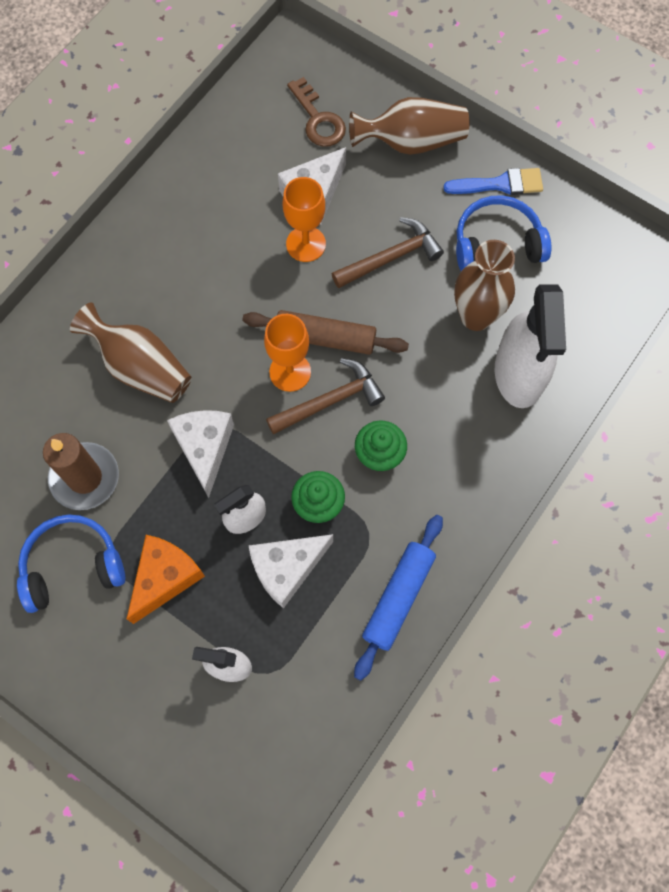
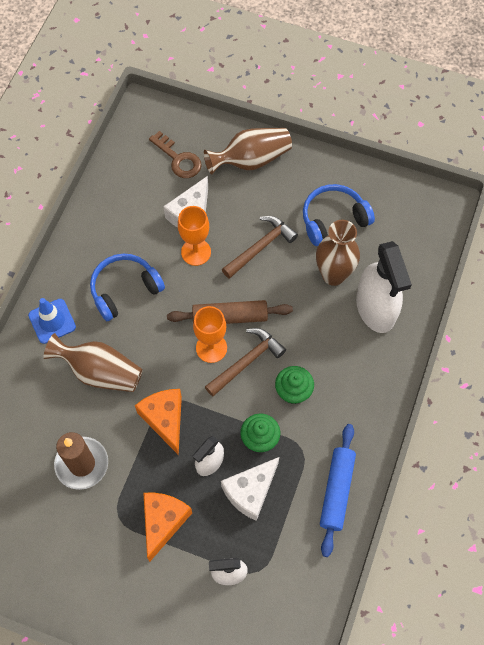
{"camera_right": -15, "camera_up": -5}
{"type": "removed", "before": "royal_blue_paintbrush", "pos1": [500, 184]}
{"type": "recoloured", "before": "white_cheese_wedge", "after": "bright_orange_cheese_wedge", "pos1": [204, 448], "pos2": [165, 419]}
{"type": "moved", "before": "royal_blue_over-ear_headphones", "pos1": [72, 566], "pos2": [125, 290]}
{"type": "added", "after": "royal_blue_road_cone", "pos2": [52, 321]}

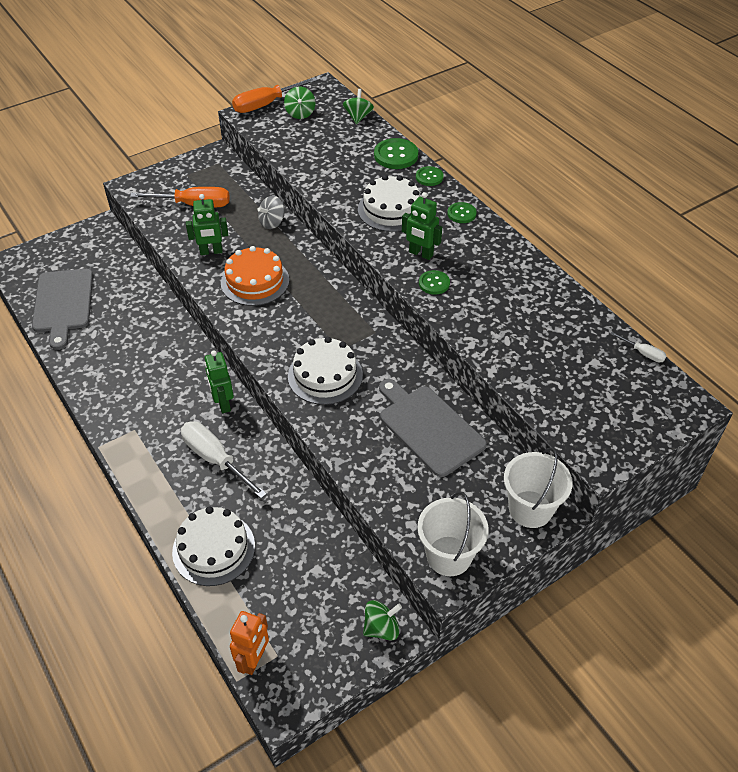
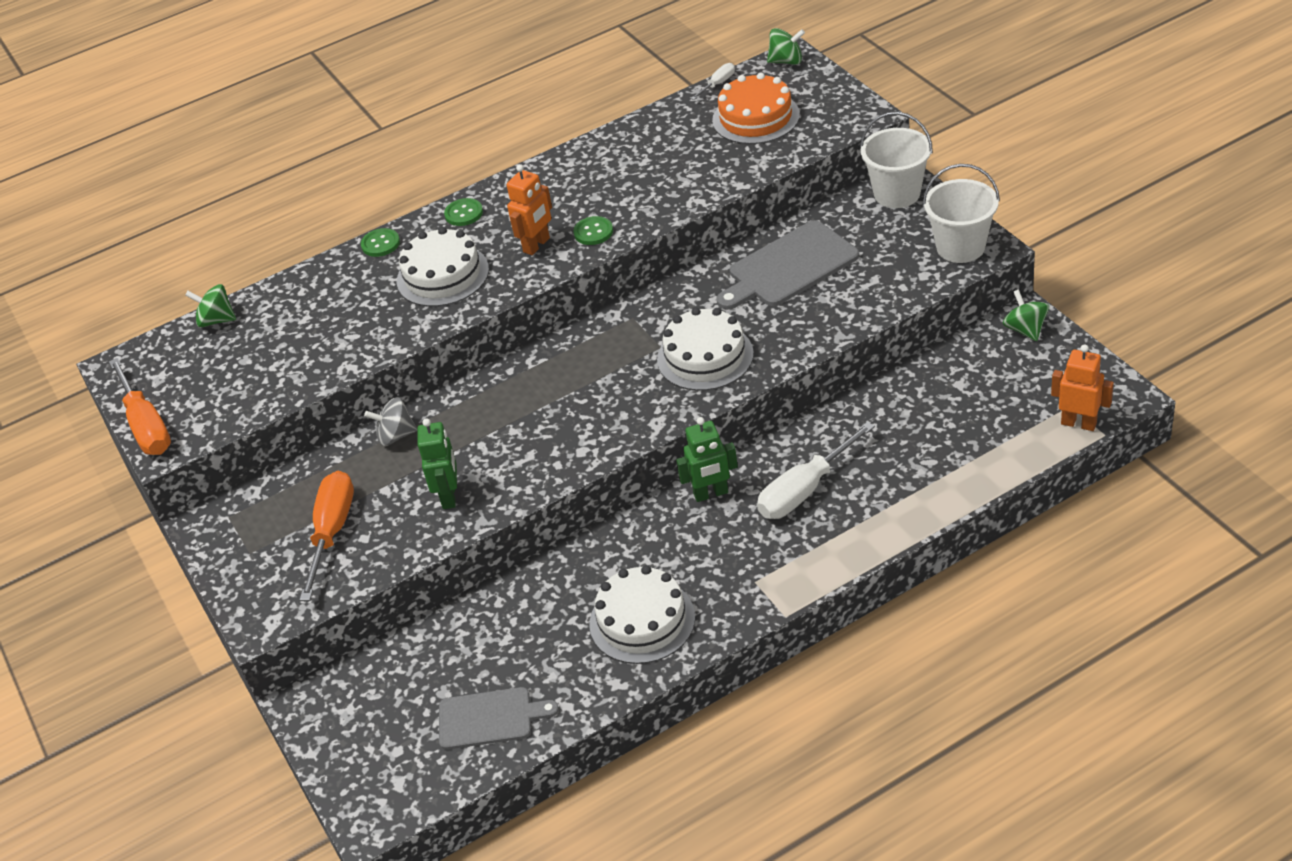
{"camera_right": -80, "camera_up": -5}
{"type": "moved", "before": "emerald_whirligig", "pos1": [300, 113], "pos2": [786, 61]}
{"type": "removed", "before": "emerald_sewing_button", "pos1": [396, 155]}
{"type": "recoloured", "before": "emerald_robot_figure", "after": "bright_orange_robot_figure", "pos1": [420, 254], "pos2": [537, 245]}
{"type": "turned", "before": "grey_whirligig", "pos1": [272, 223], "pos2": [395, 435], "turn": 120}
{"type": "moved", "before": "bright_orange_gateau", "pos1": [255, 281], "pos2": [756, 117]}
{"type": "resized", "before": "grey_chopping_board", "pos1": [63, 304], "pos2": [490, 718], "scale": 0.67}
{"type": "moved", "before": "white_gateau", "pos1": [213, 548], "pos2": [642, 620]}

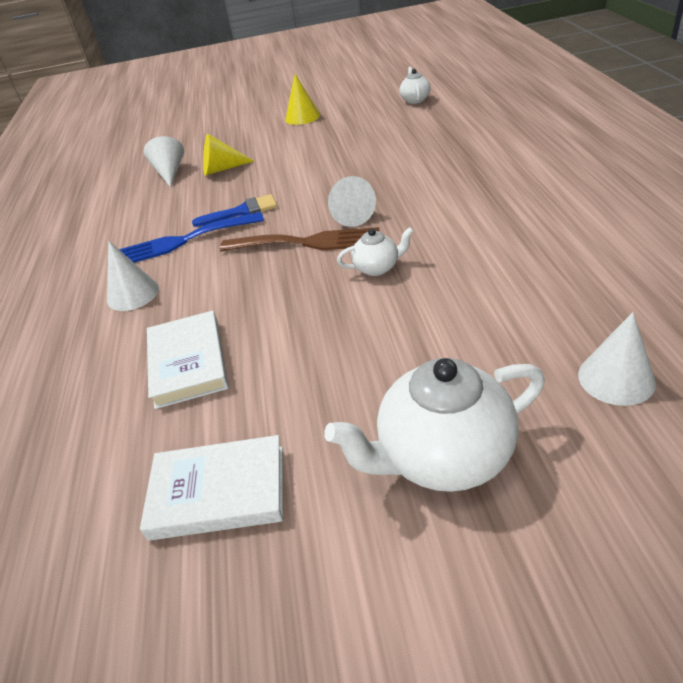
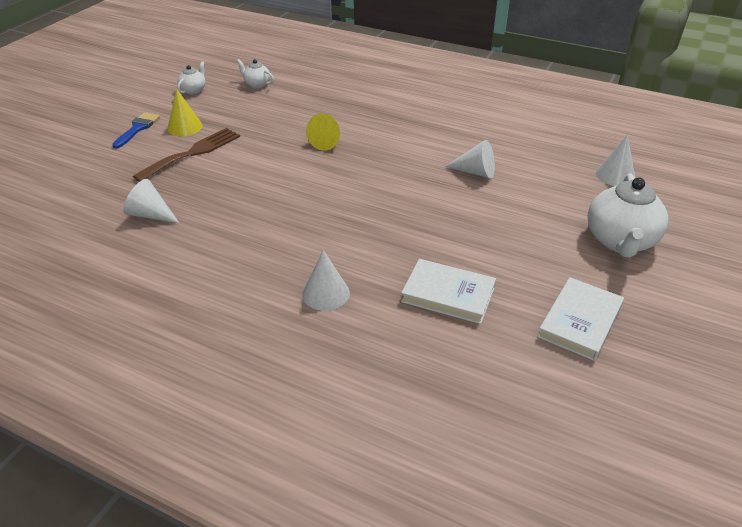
{"camera_right": -60, "camera_up": 0}
{"type": "moved", "before": "bright_yellow_cone", "pos1": [222, 169], "pos2": [327, 141]}
{"type": "moved", "before": "white_cone", "pos1": [350, 215], "pos2": [475, 172]}
{"type": "moved", "before": "royal_blue_paintbrush", "pos1": [242, 211], "pos2": [137, 128]}
{"type": "removed", "before": "royal_blue_dinner_fork", "pos1": [182, 241]}
{"type": "moved", "before": "dark_brown_dinner_fork", "pos1": [307, 242], "pos2": [193, 153]}
{"type": "moved", "before": "white_china_teapot", "pos1": [377, 268], "pos2": [193, 90]}

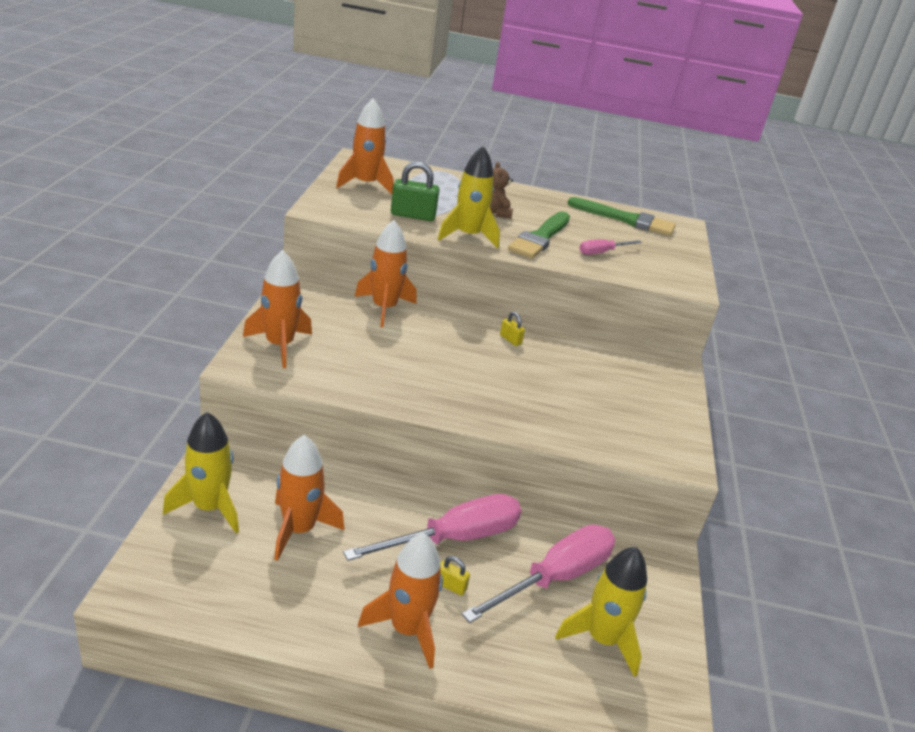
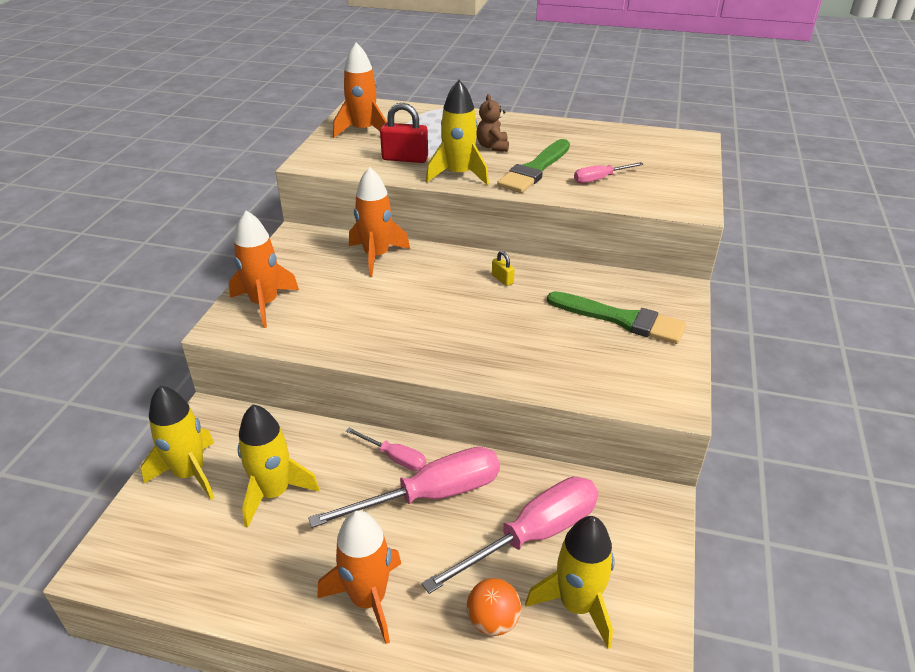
{"camera_right": 10, "camera_up": 5}
{"type": "recoloured", "before": "emerald_small_lock", "after": "scarlet_small_lock", "pos1": [413, 215], "pos2": [405, 158]}
{"type": "moved", "before": "emerald_paintbrush", "pos1": [626, 219], "pos2": [621, 319]}
{"type": "recoloured", "before": "bright_orange_toy_rocket", "after": "bright_yellow_toy_rocket", "pos1": [299, 530], "pos2": [274, 493]}
{"type": "removed", "before": "bright_yellow_small_lock", "pos1": [450, 586]}
{"type": "added", "after": "pink_flat_screwdriver", "pos2": [395, 458]}
{"type": "added", "after": "bright_orange_ball", "pos2": [493, 621]}

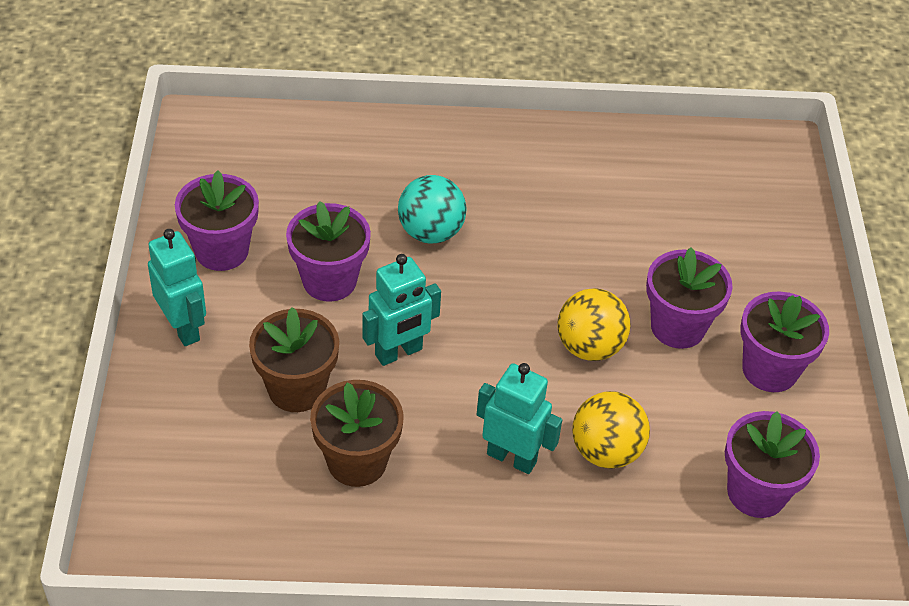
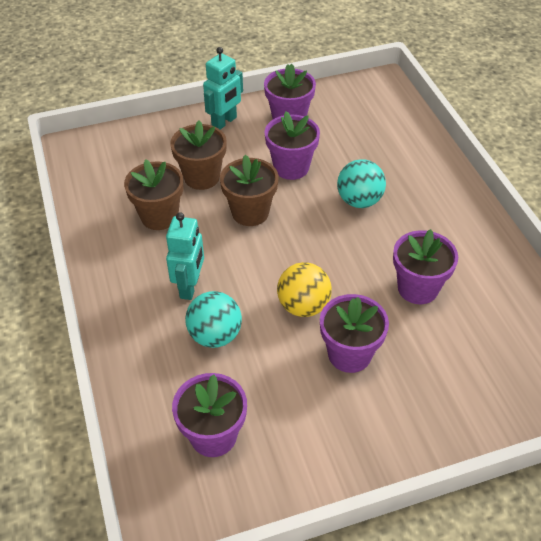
{"camera_right": 75, "camera_up": 0}
{"type": "replaced", "before": "teal_robot_figure", "after": "dark_brown_flower_pot", "pos1": [399, 352], "pos2": [250, 212]}
{"type": "moved", "before": "violet_flower_pot", "pos1": [770, 370], "pos2": [417, 288]}
{"type": "recoloured", "before": "bright_yellow_ball", "after": "teal_ball", "pos1": [606, 451], "pos2": [215, 335]}

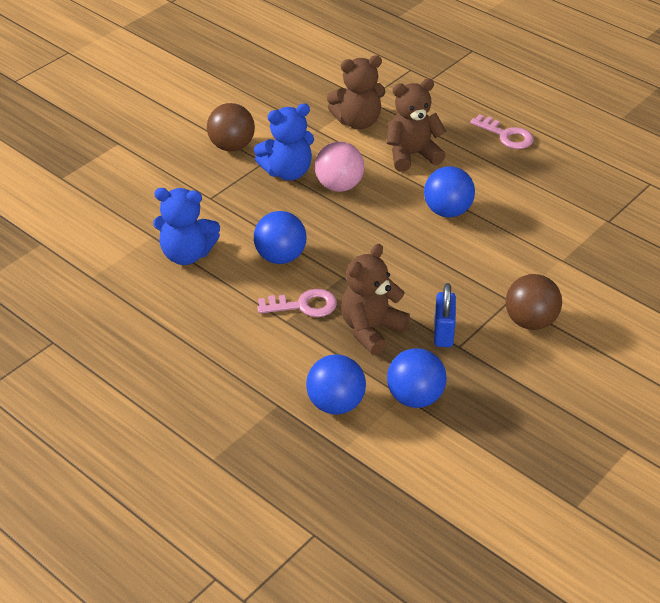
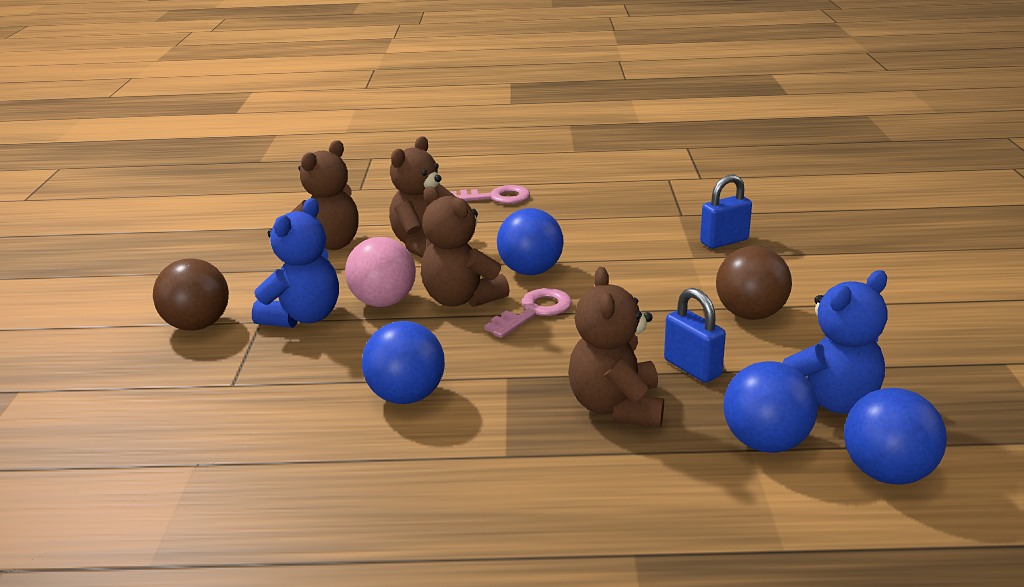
{"camera_right": -40, "camera_up": -15}
{"type": "moved", "before": "royal_blue_stuffed_bear", "pos1": [187, 254], "pos2": [828, 401]}
{"type": "moved", "before": "pink_latchkey", "pos1": [303, 305], "pos2": [534, 311]}
{"type": "moved", "before": "royal_blue_ball", "pos1": [336, 404], "pos2": [886, 473]}
{"type": "added", "after": "royal_blue_small_lock", "pos2": [724, 241]}
{"type": "added", "after": "dark_brown_stuffed_bear", "pos2": [461, 299]}

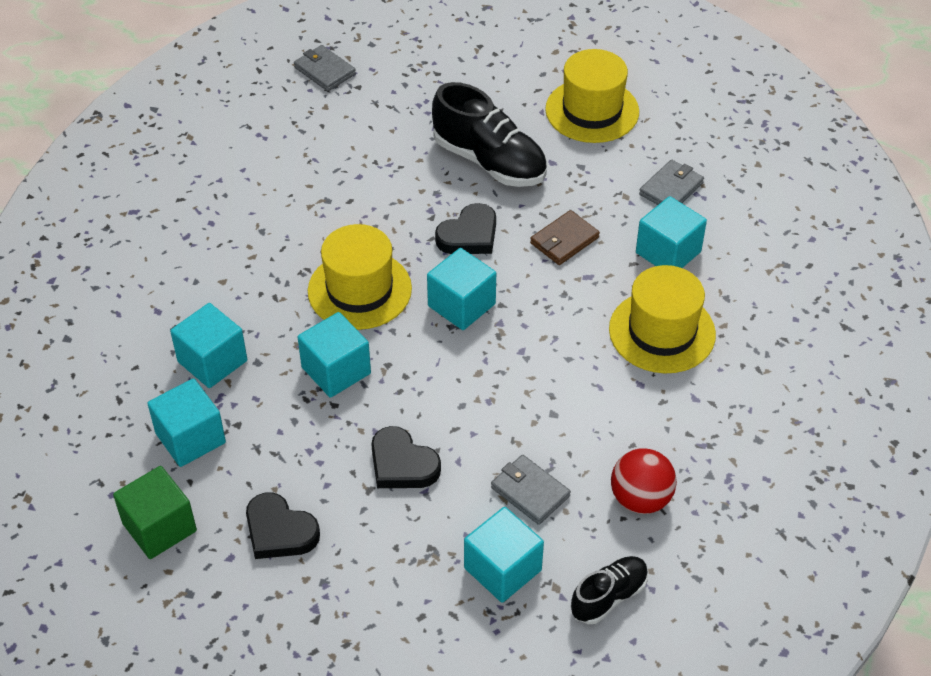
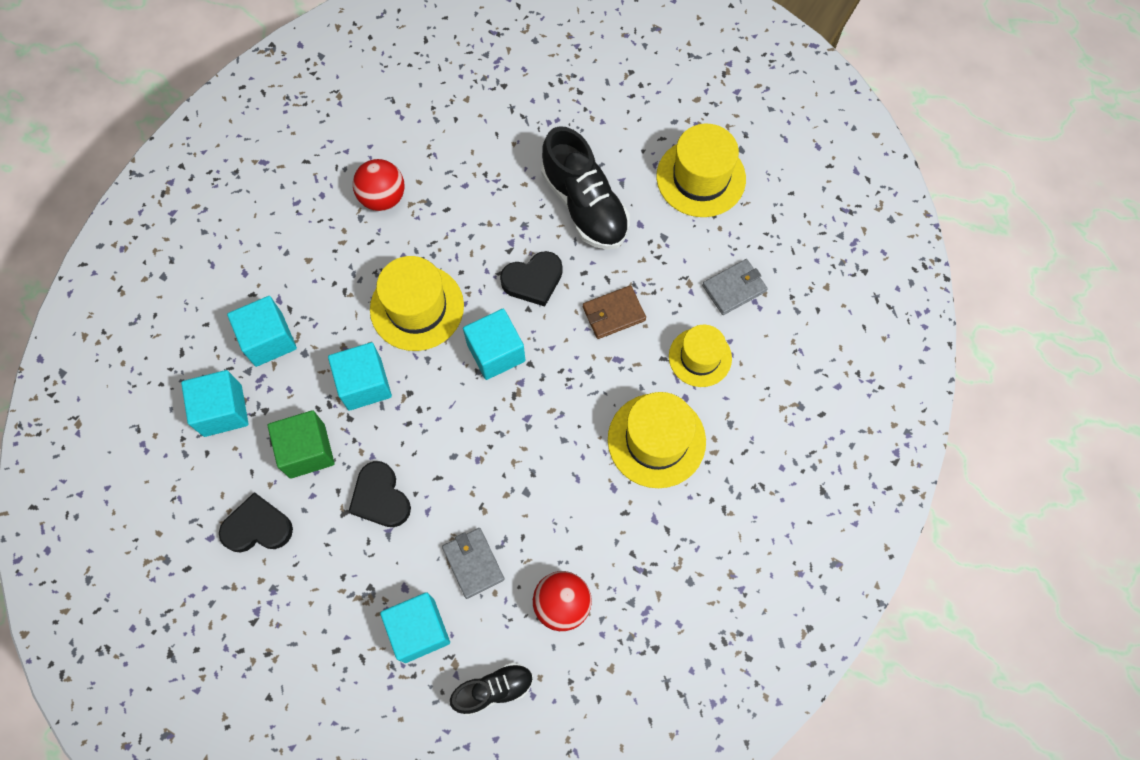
{"camera_right": 20, "camera_up": 20}
{"type": "removed", "before": "grey_wallet", "pos1": [324, 71]}
{"type": "replaced", "before": "teal_solid_cube", "after": "bright_yellow_hat", "pos1": [668, 252], "pos2": [700, 357]}
{"type": "moved", "before": "emerald_solid_cube", "pos1": [159, 527], "pos2": [307, 451]}
{"type": "turned", "before": "jet-black_heart", "pos1": [279, 531], "pos2": [257, 527], "turn": 120}
{"type": "added", "after": "scarlet_ball", "pos2": [383, 198]}

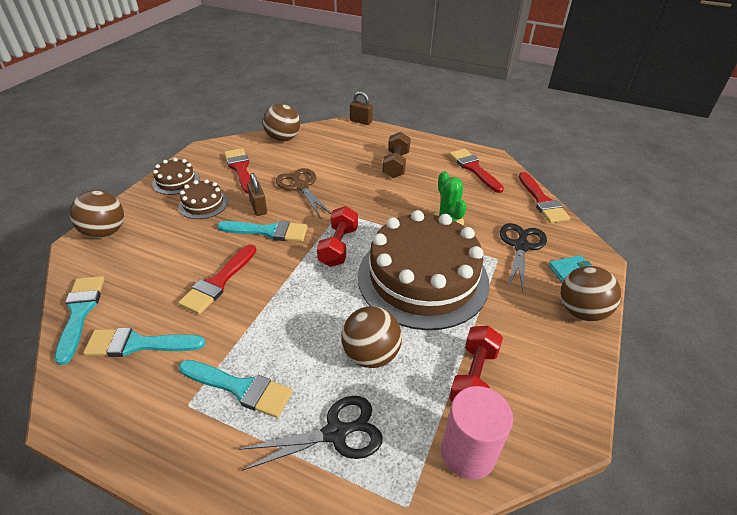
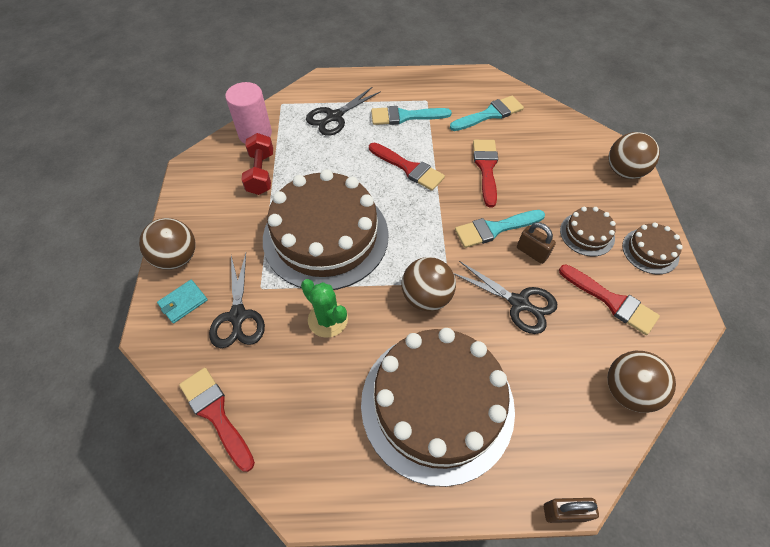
{"camera_right": 155, "camera_up": 15}
{"type": "replaced", "before": "dark_brown_dumbbell", "after": "dark_brown_gateau", "pos1": [396, 165], "pos2": [437, 404]}
{"type": "moved", "before": "scarlet_paintbrush", "pos1": [473, 168], "pos2": [409, 168]}
{"type": "recoloured", "before": "dark_brown_scissors", "after": "jet-black_scissors", "pos1": [301, 186], "pos2": [519, 303]}
{"type": "removed", "before": "scarlet_dumbbell", "pos1": [338, 246]}
{"type": "removed", "before": "teal_paintbrush", "pos1": [80, 312]}
{"type": "moved", "before": "dark_brown_ball", "pos1": [371, 354], "pos2": [426, 297]}

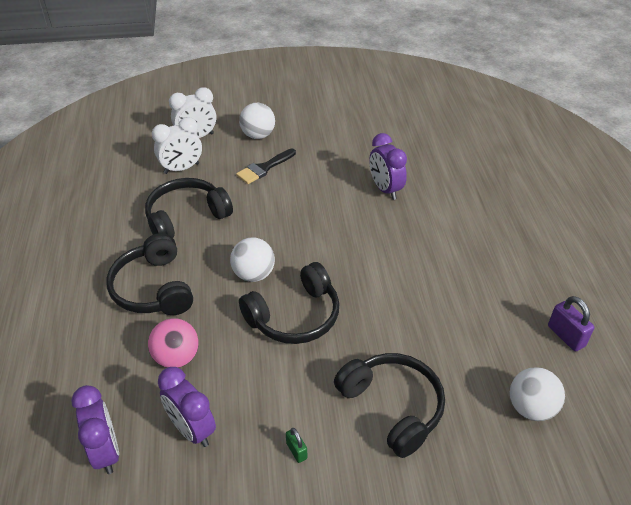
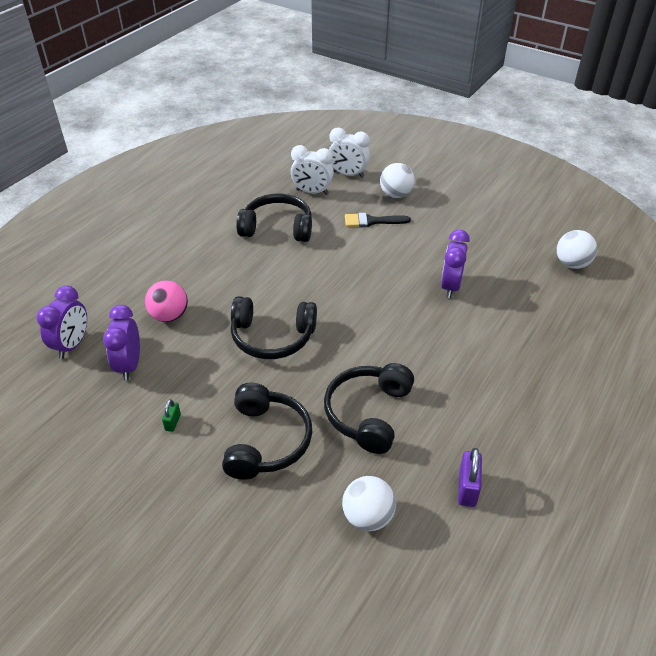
{"camera_right": 40, "camera_up": 0}
{"type": "moved", "before": "jet-black_over-ear_headphones", "pos1": [153, 288], "pos2": [368, 413]}
{"type": "moved", "before": "white_ball", "pos1": [254, 274], "pos2": [572, 264]}

